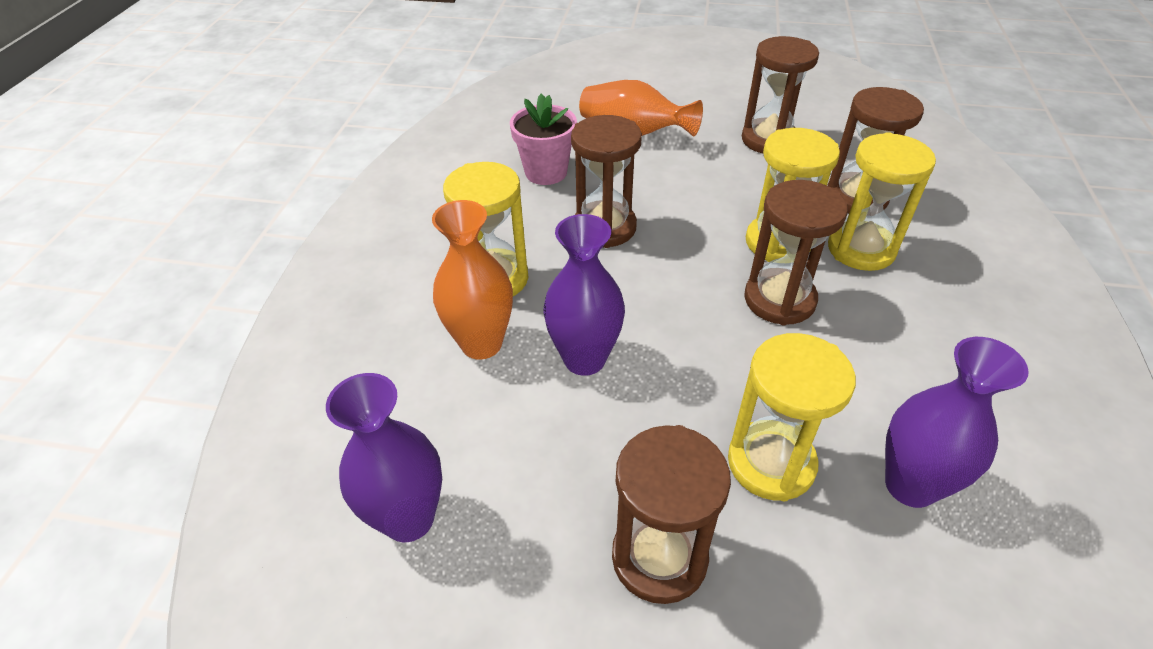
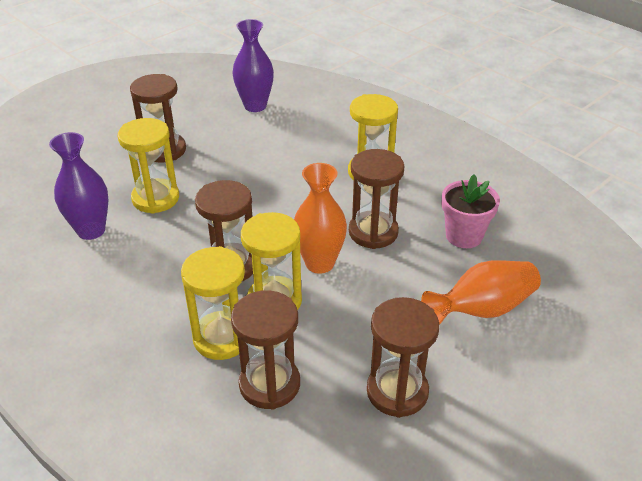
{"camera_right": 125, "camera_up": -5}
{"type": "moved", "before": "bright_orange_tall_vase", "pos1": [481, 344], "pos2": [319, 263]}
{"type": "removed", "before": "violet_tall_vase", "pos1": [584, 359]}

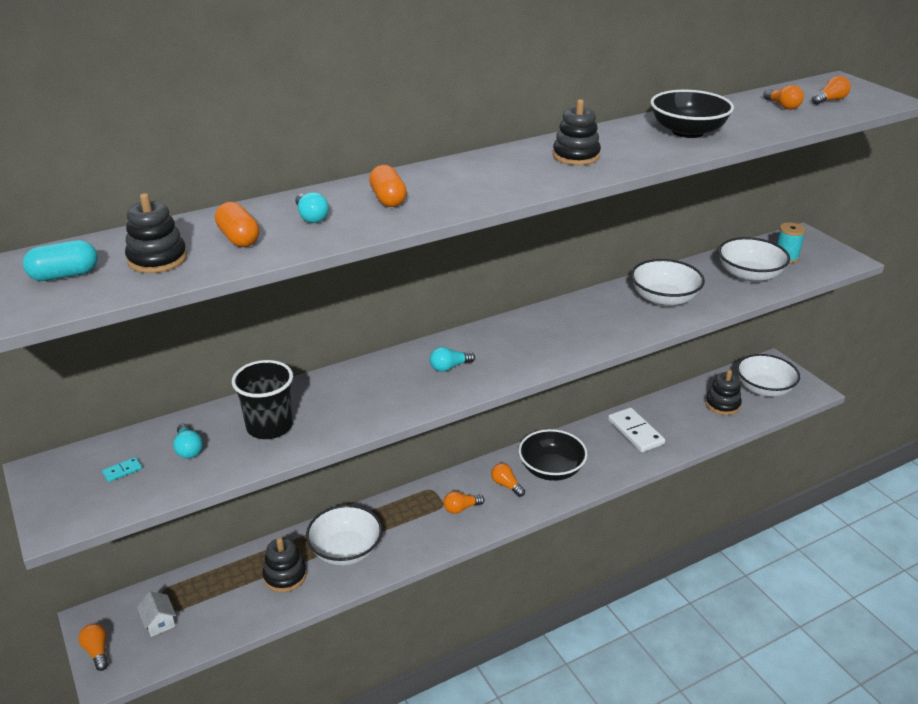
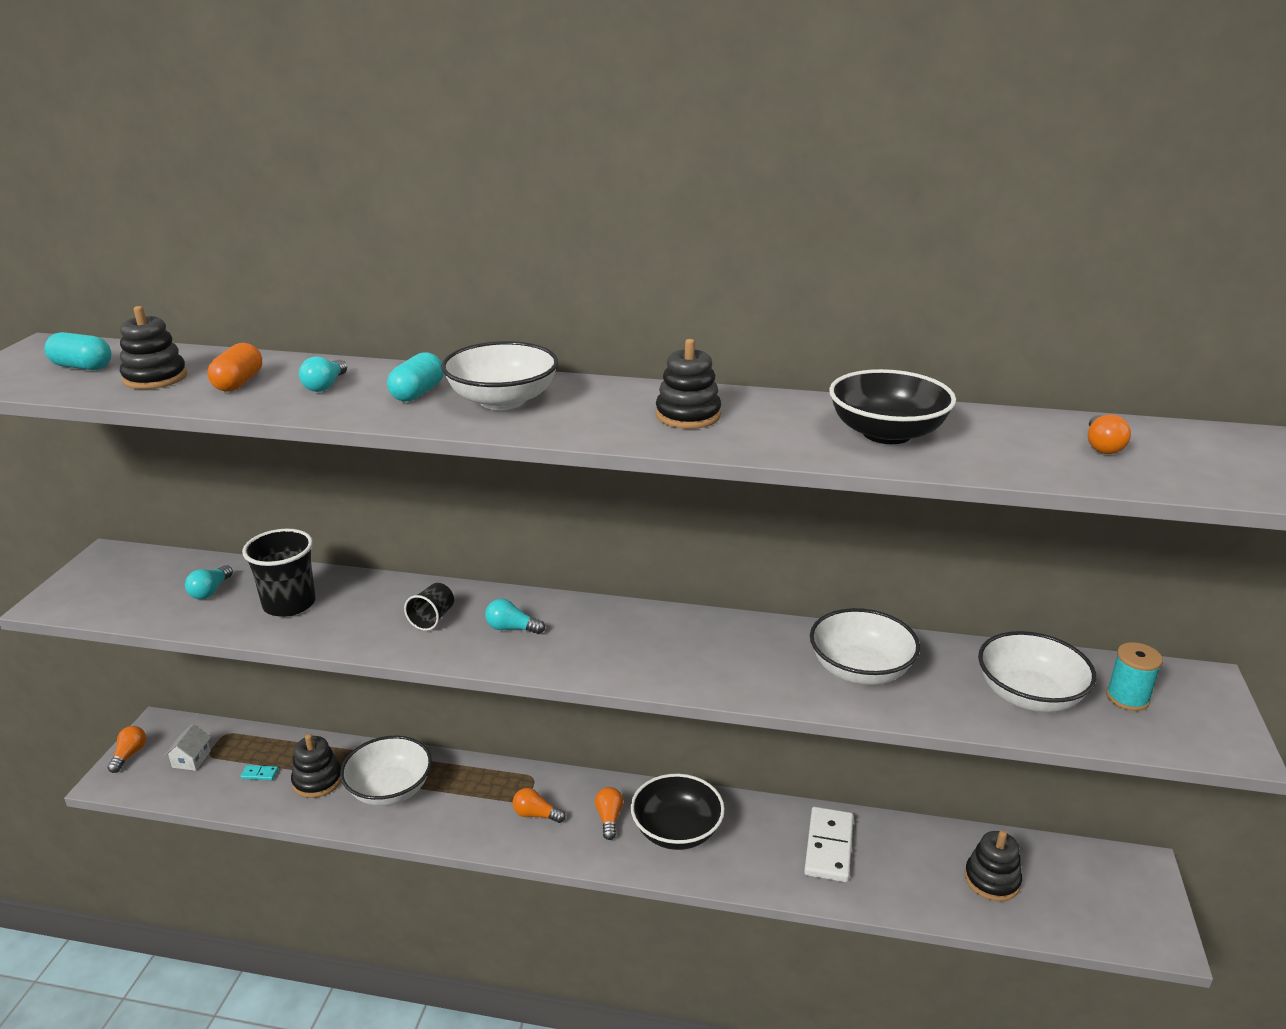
{"camera_right": 40, "camera_up": -5}
{"type": "removed", "before": "bright_orange_lightbulb", "pos1": [830, 100]}
{"type": "recoloured", "before": "bright_orange_pill_shape", "after": "teal_pill_shape", "pos1": [388, 199], "pos2": [417, 393]}
{"type": "moved", "before": "white_bowl", "pos1": [764, 389], "pos2": [502, 400]}
{"type": "moved", "before": "teal_domino_piece", "pos1": [122, 471], "pos2": [259, 774]}
{"type": "added", "after": "jet-black_cup", "pos2": [432, 619]}

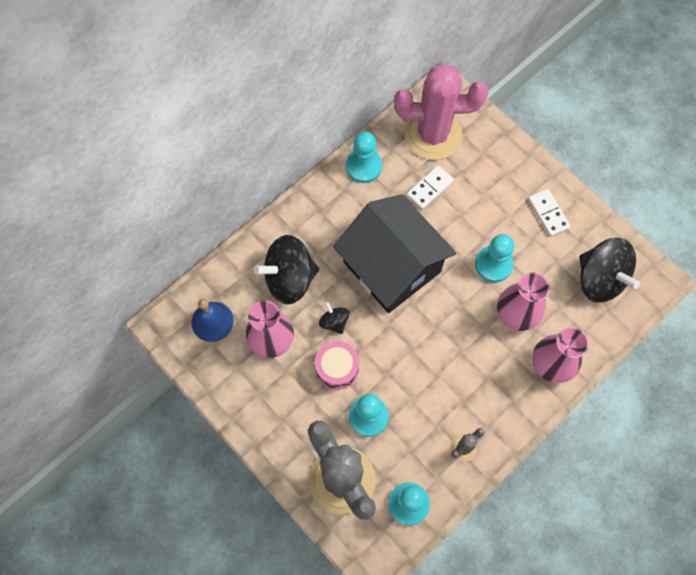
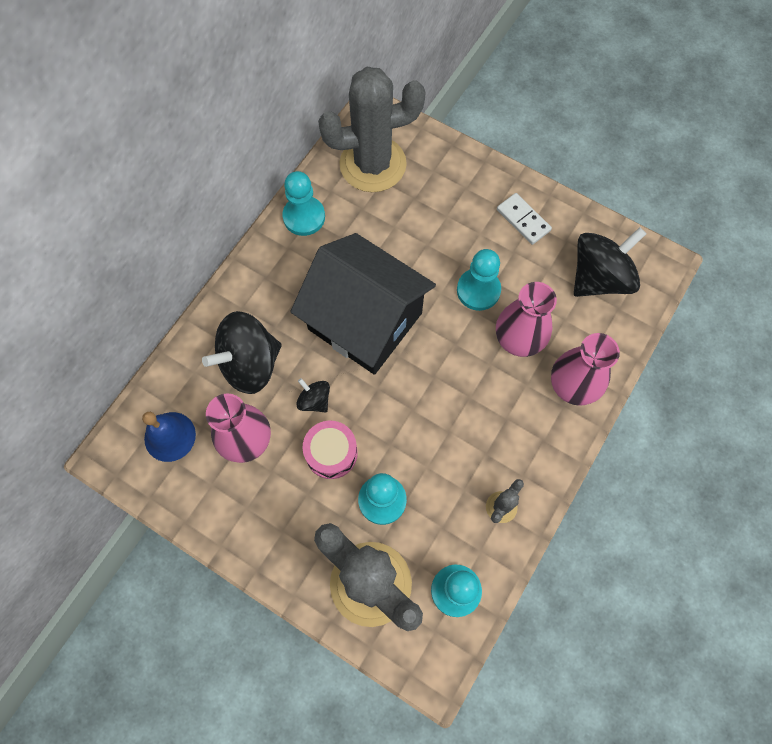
{"camera_right": -15, "camera_up": 0}
{"type": "recoloured", "before": "pink_prickly_plant", "after": "grey_prickly_plant", "pos1": [433, 134], "pos2": [373, 164]}
{"type": "removed", "before": "white_domino_piece", "pos1": [429, 188]}
{"type": "turned", "before": "jet-black_whirligig", "pos1": [599, 279], "pos2": [599, 278], "turn": -75}

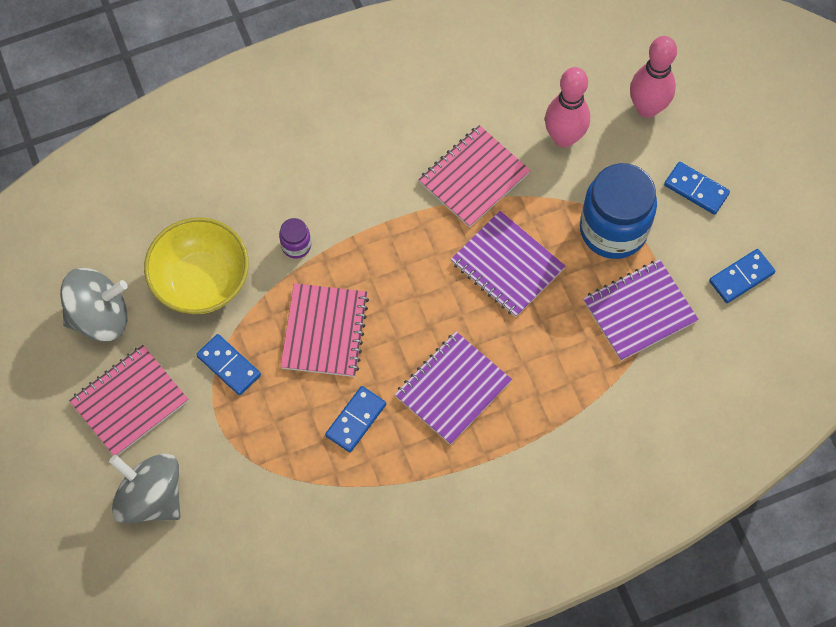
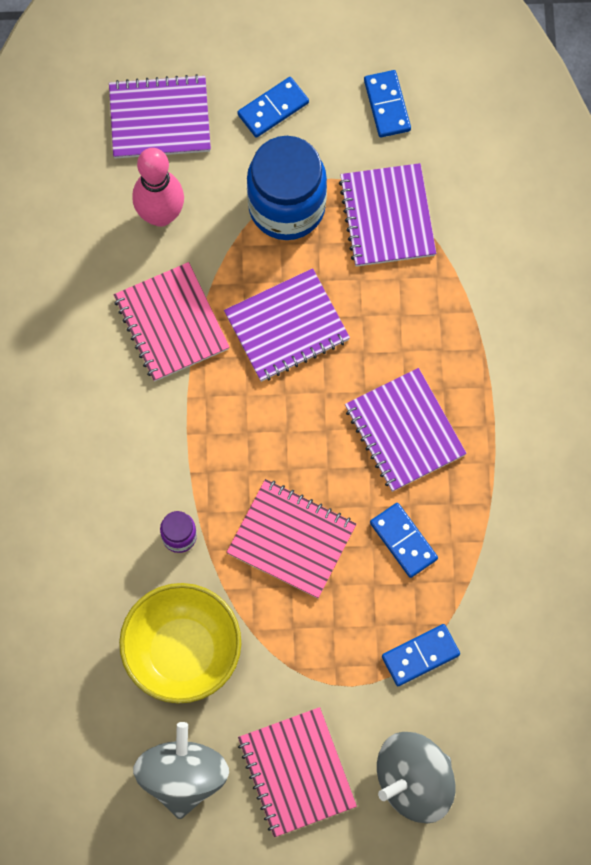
{"camera_right": -70, "camera_up": 5}
{"type": "replaced", "before": "pink_bowling_pin", "after": "violet_notebook", "pos1": [647, 108], "pos2": [160, 119]}
{"type": "moved", "before": "royal_blue_domino_piece", "pos1": [229, 365], "pos2": [420, 655]}

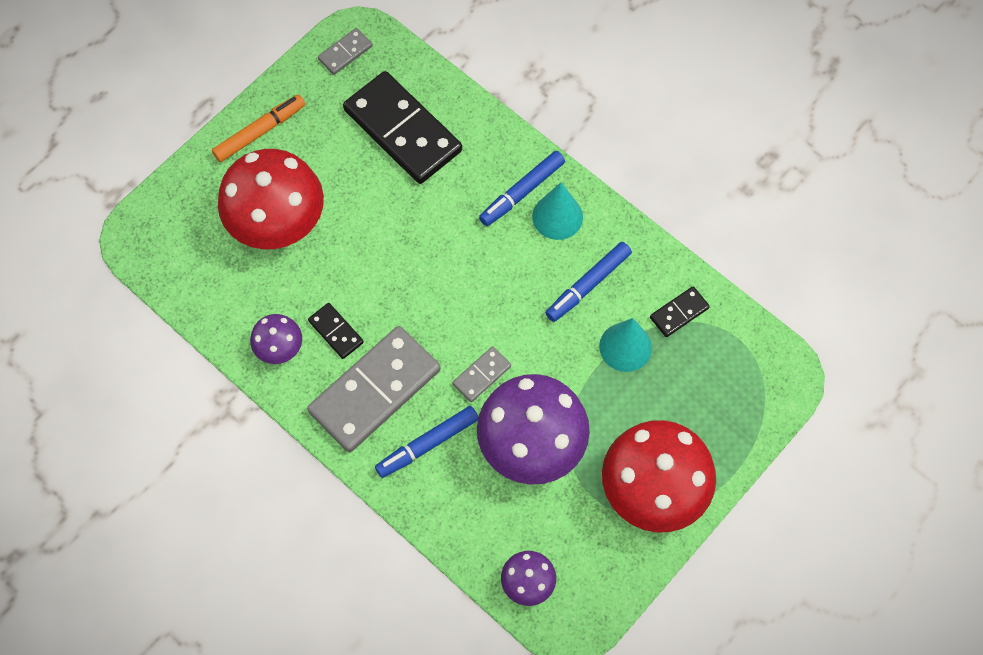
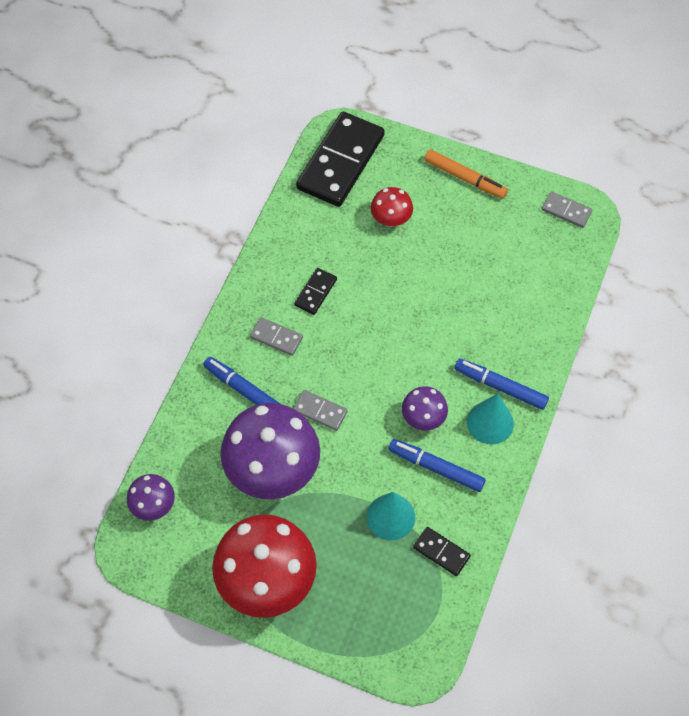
{"camera_right": 70, "camera_up": -5}
{"type": "moved", "before": "jet-black_domino_piece", "pos1": [402, 130], "pos2": [340, 162]}
{"type": "resized", "before": "scarlet_fungus", "pos1": [278, 223], "pos2": [391, 219], "scale": 0.48}
{"type": "moved", "before": "violet_fungus", "pos1": [279, 348], "pos2": [423, 418]}
{"type": "resized", "before": "grey_domino_piece", "pos1": [375, 391], "pos2": [276, 337], "scale": 0.45}

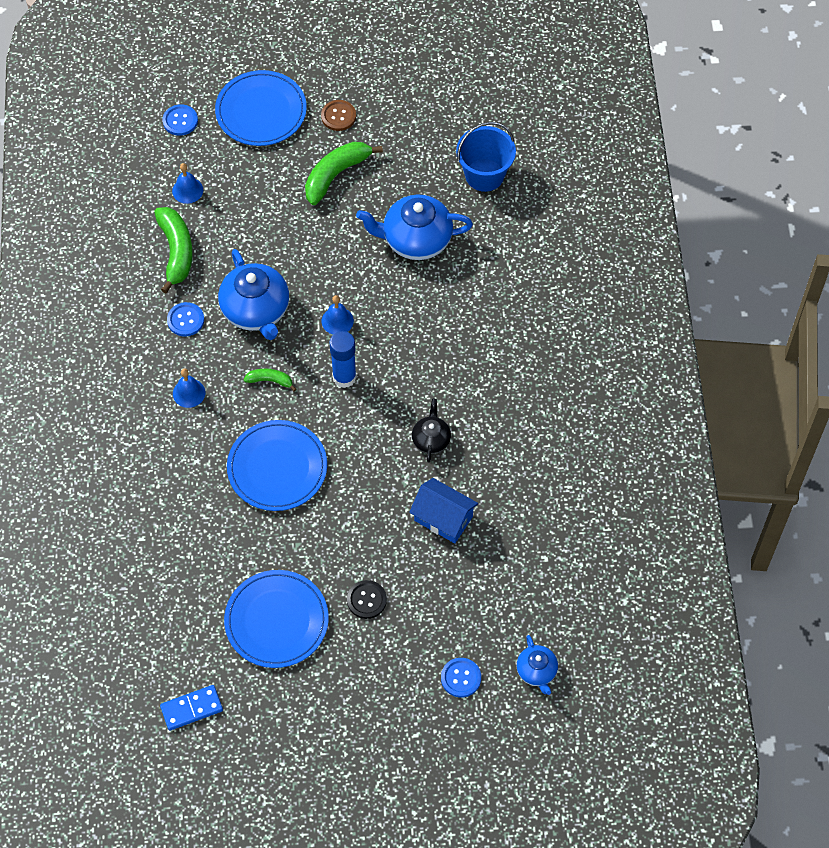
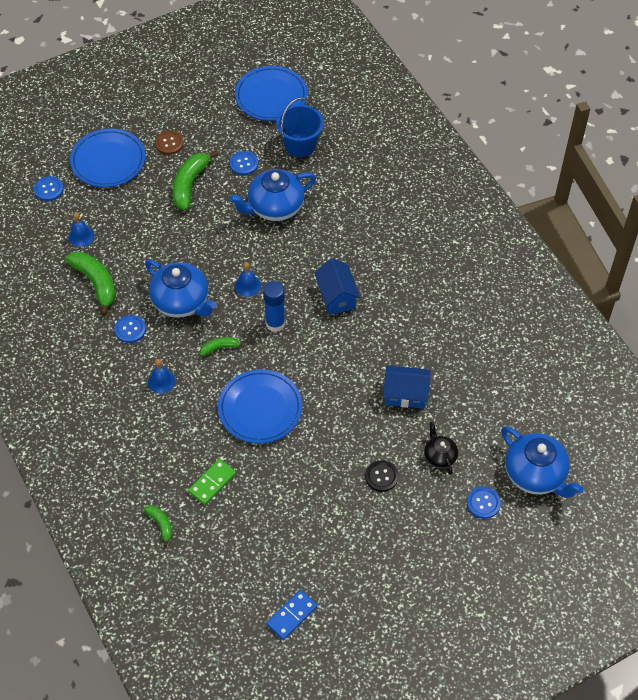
{"camera_right": -25, "camera_up": -5}
{"type": "moved", "before": "jet-black_china_teapot", "pos1": [431, 440], "pos2": [439, 456]}
{"type": "moved", "before": "royal_blue_plate", "pos1": [276, 621], "pos2": [271, 96]}
{"type": "resized", "before": "royal_blue_china_teapot", "pos1": [537, 671], "pos2": [535, 474], "scale": 1.86}
{"type": "added", "after": "royal_blue_sewing_button", "pos2": [243, 164]}
{"type": "added", "after": "royal_blue_house", "pos2": [336, 297]}
{"type": "added", "after": "emerald_domino_piece", "pos2": [212, 483]}
{"type": "added", "after": "emerald_toy_banana", "pos2": [161, 524]}

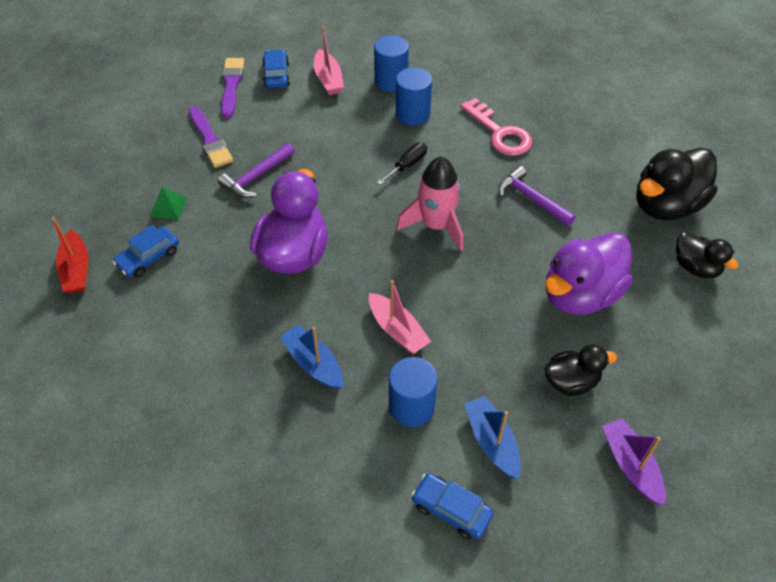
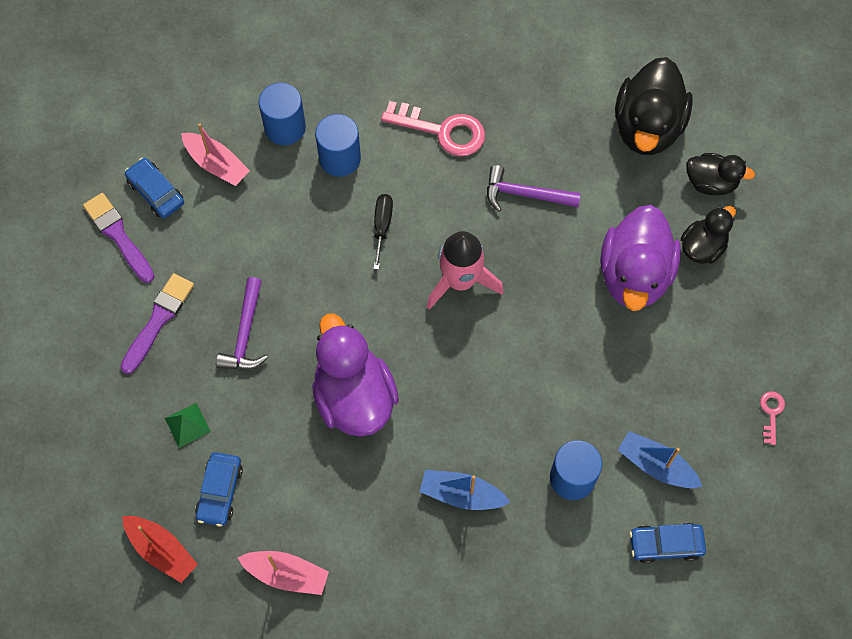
{"camera_right": -35, "camera_up": 15}
{"type": "turned", "before": "violet_paintbrush", "pos1": [210, 140], "pos2": [158, 320], "turn": -90}
{"type": "moved", "before": "pink_toy_boat", "pos1": [397, 330], "pos2": [286, 574]}
{"type": "moved", "before": "jet-black_toy_duck", "pos1": [571, 382], "pos2": [702, 247]}
{"type": "replaced", "before": "violet_toy_boat", "after": "pink_latchkey", "pos1": [630, 465], "pos2": [771, 413]}

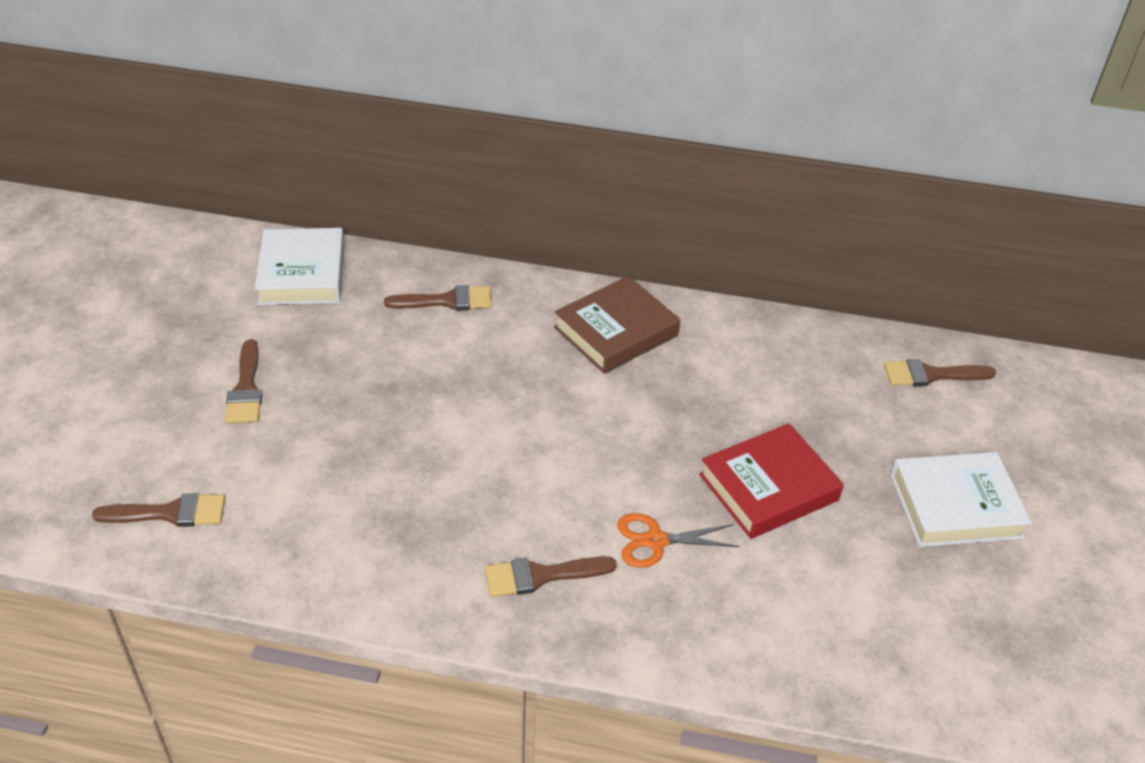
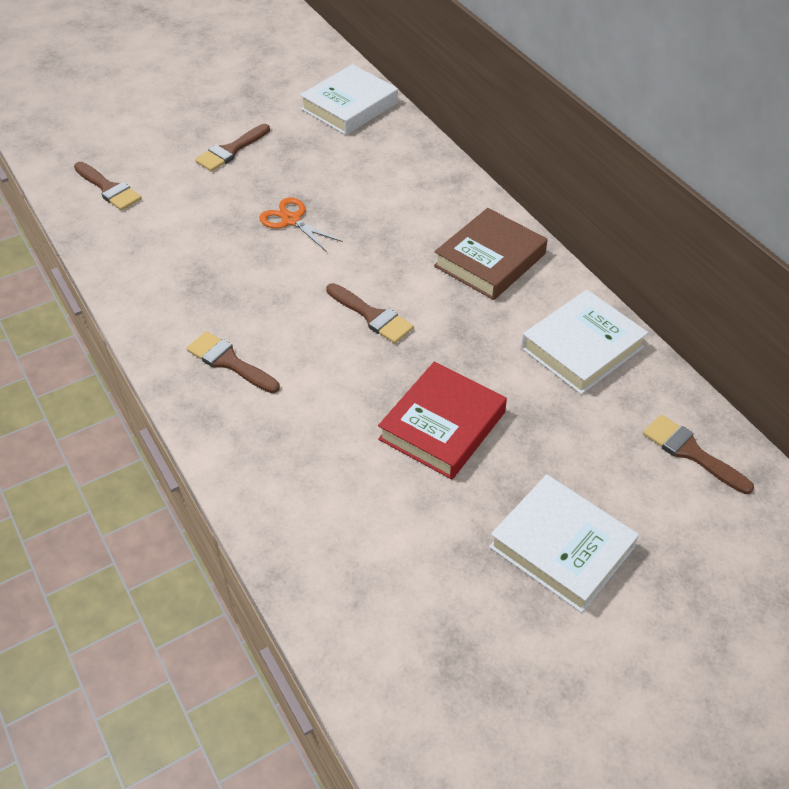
{"camera_right": 50, "camera_up": 5}
{"type": "turned", "before": "dark_brown_hardback", "pos1": [616, 331], "pos2": [490, 260], "turn": -60}
{"type": "moved", "before": "dark_brown_paintbrush", "pos1": [447, 301], "pos2": [372, 316]}
{"type": "turned", "before": "scarlet_hardback", "pos1": [768, 487], "pos2": [442, 426], "turn": -75}
{"type": "moved", "before": "bright_orange_scissors", "pos1": [655, 541], "pos2": [291, 220]}
{"type": "added", "after": "white_hardback", "pos2": [582, 347]}

